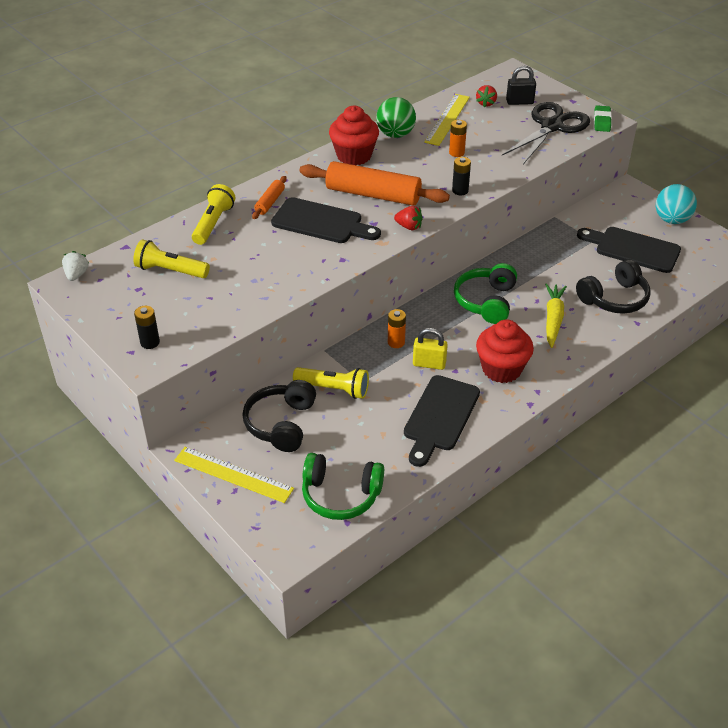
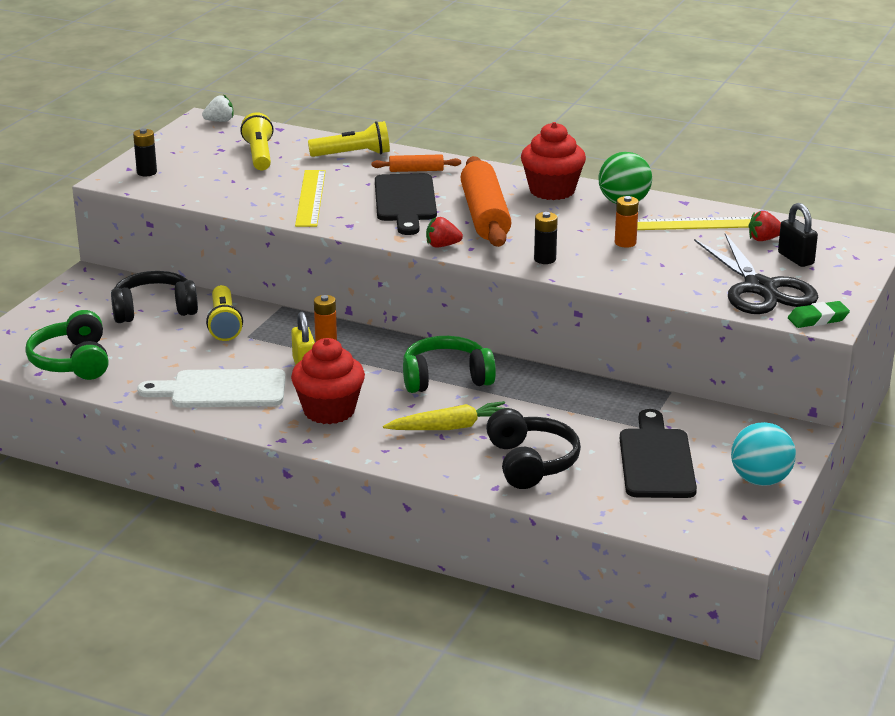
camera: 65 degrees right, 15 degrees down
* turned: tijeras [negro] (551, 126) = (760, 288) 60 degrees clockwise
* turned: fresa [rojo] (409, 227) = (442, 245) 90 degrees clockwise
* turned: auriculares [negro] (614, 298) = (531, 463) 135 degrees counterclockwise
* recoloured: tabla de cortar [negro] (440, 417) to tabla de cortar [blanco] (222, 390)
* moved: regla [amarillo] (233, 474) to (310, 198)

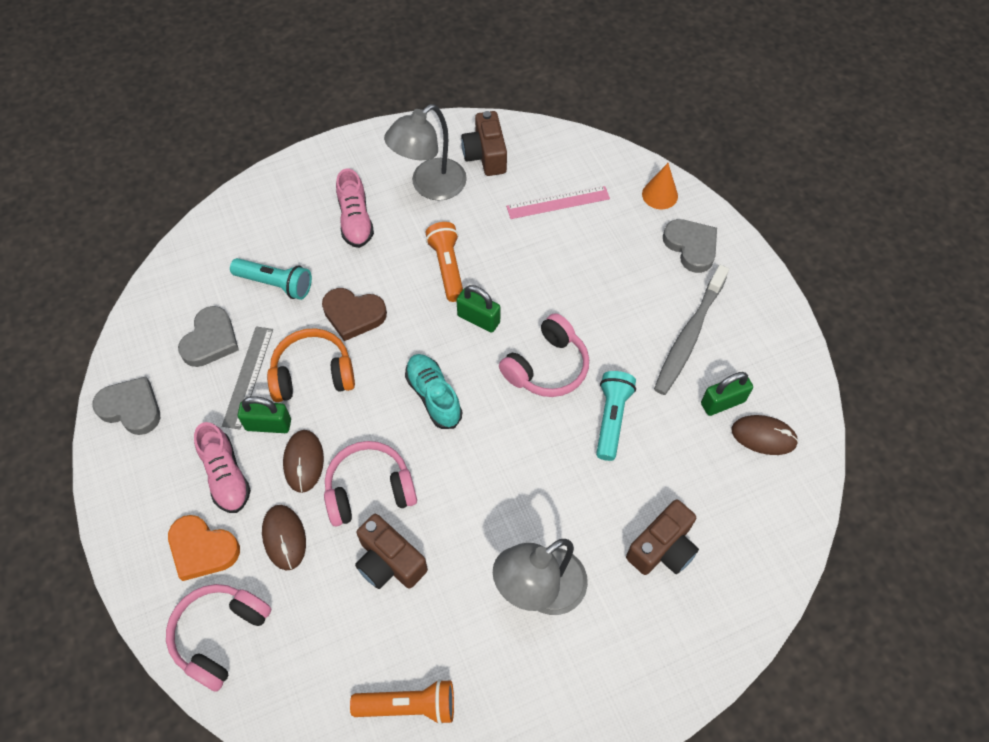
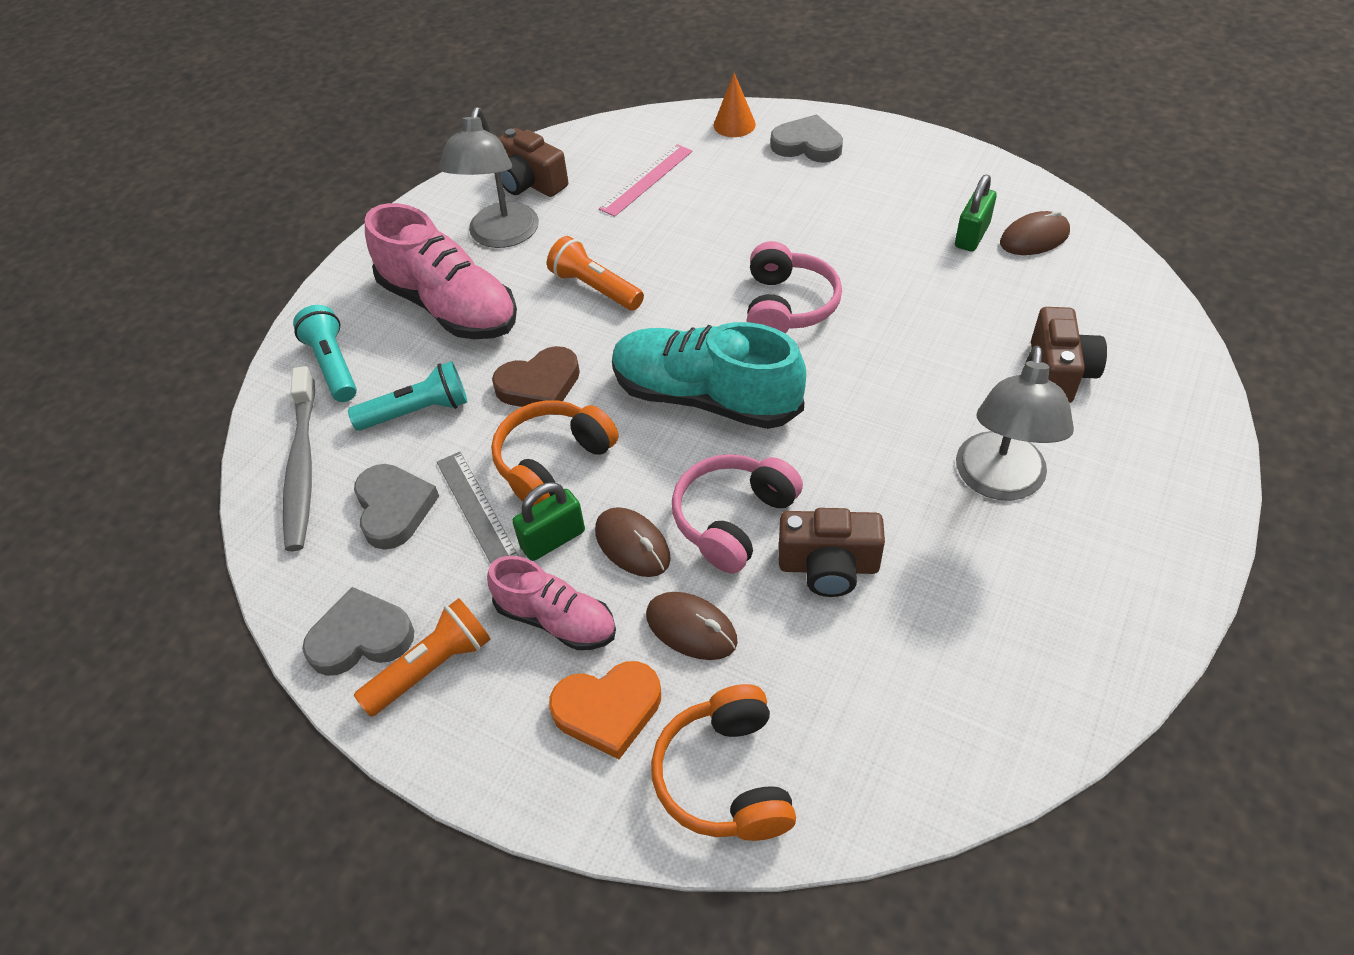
camera: 35 degrees left, 10 degrees down
* resized: zapato [rosa] (355, 220) = (449, 307) x1.71
* moved: cepillo de dientes [gris] (689, 336) to (302, 467)
* removed: candado [verde] (478, 319)
* resized: zapato [turquesa] (433, 396) = (705, 398) x1.71
* moved: lámpara de mano [turquesa] (611, 419) to (333, 365)
* recoloured: auriculares [rosa] (220, 635) to auriculares [naranja] (726, 777)
* moved: lámpara de mano [naranja] (409, 706) to (432, 668)

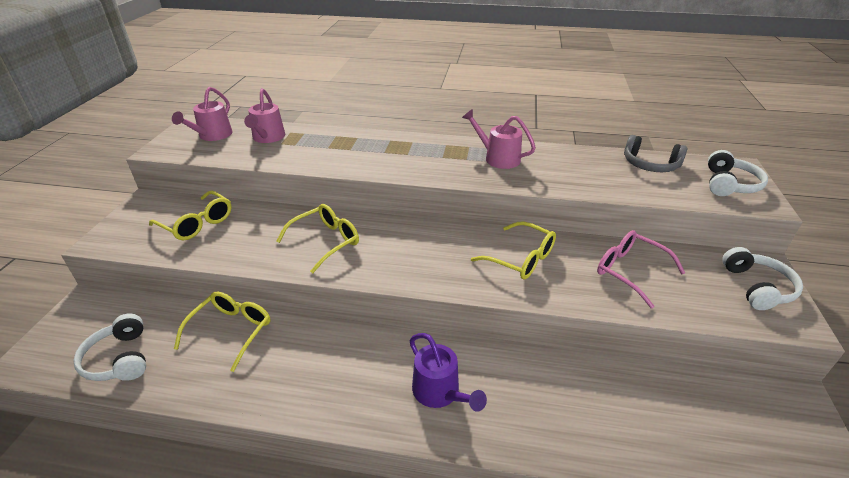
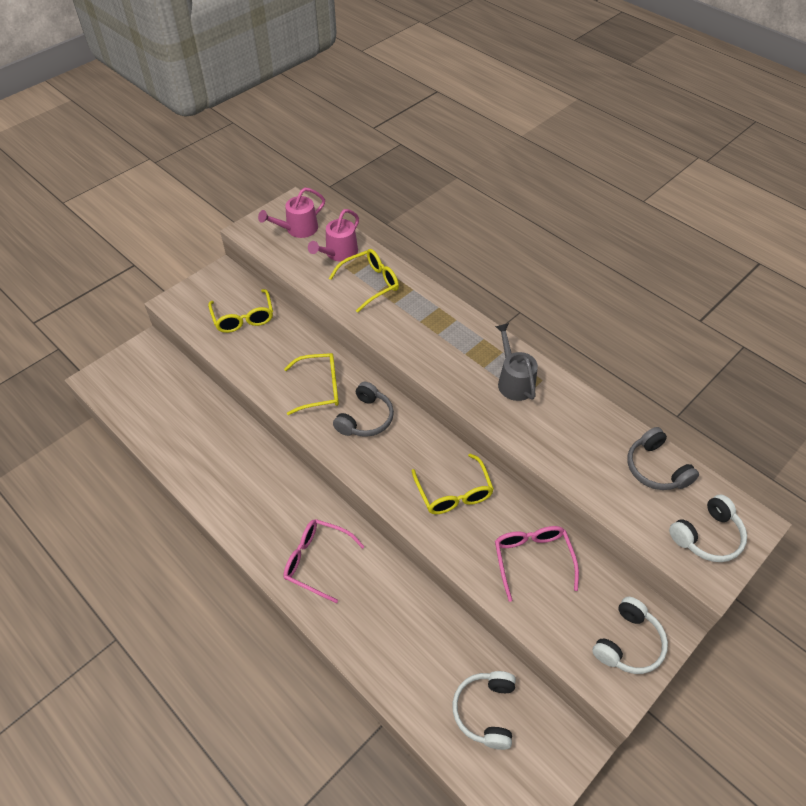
camera: 35 degrees right, 15 degrees up
* recoloured: regadera [rosa] (497, 158) to regadera [gris] (513, 381)
* moved: gafas [amarillo] (231, 331) to (370, 283)
* moved: auriculares [blanco] (119, 359) to (485, 711)
* replaced: regadera [morado] (440, 393) to gafas [rosa] (316, 561)
* added: auriculares [gris] (365, 418)

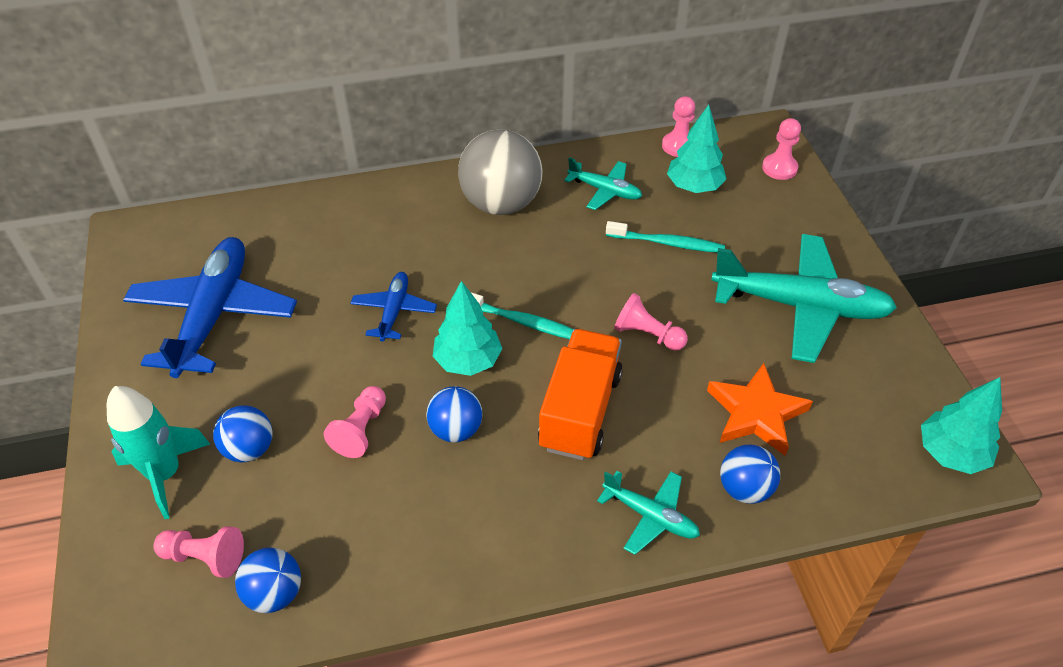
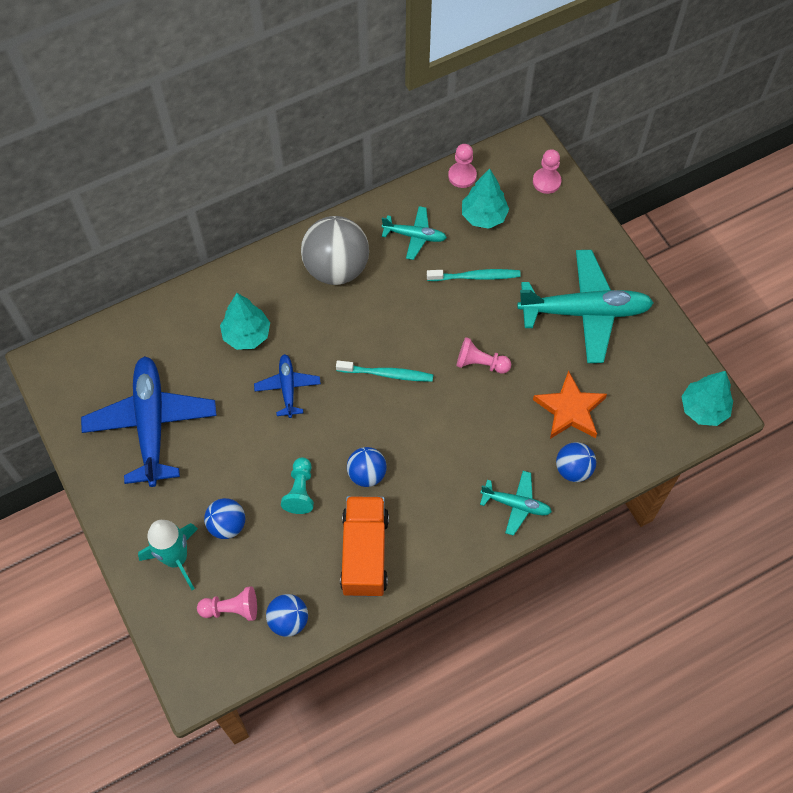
camera: 15 degrees left, 15 degrees up
* moved: árbol [turquesa] (468, 361) to (246, 335)
* moved: camión [naranja] (580, 411) to (364, 553)
* recoloured: peón [rosa] (361, 430) to peón [turquesa] (300, 491)

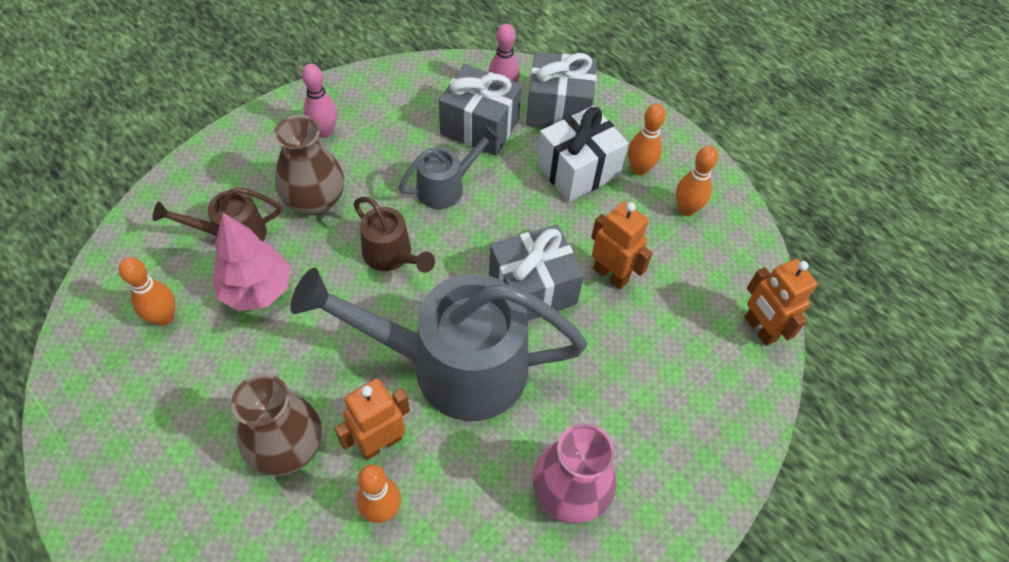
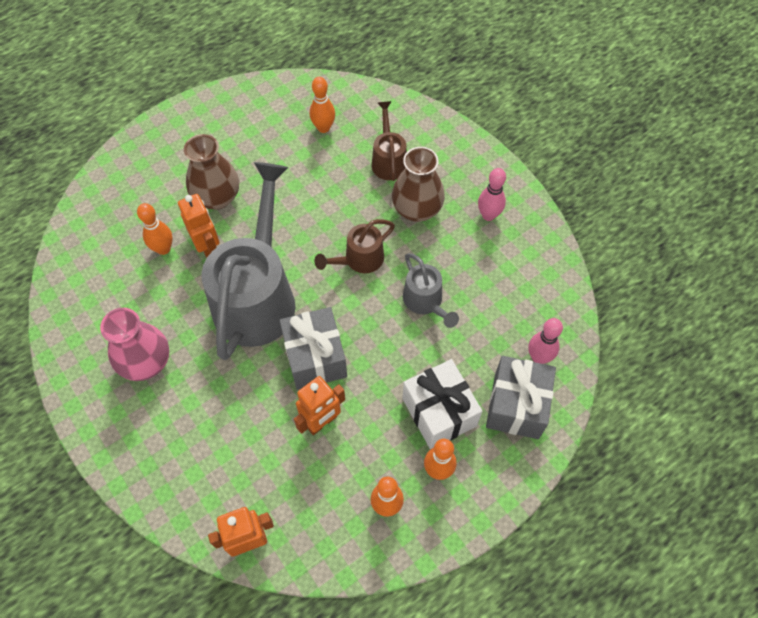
camera: 100 degrees right, 5 degrees up
* removed: regalo [gris] (479, 127)
* removed: árbol [rosa] (257, 290)

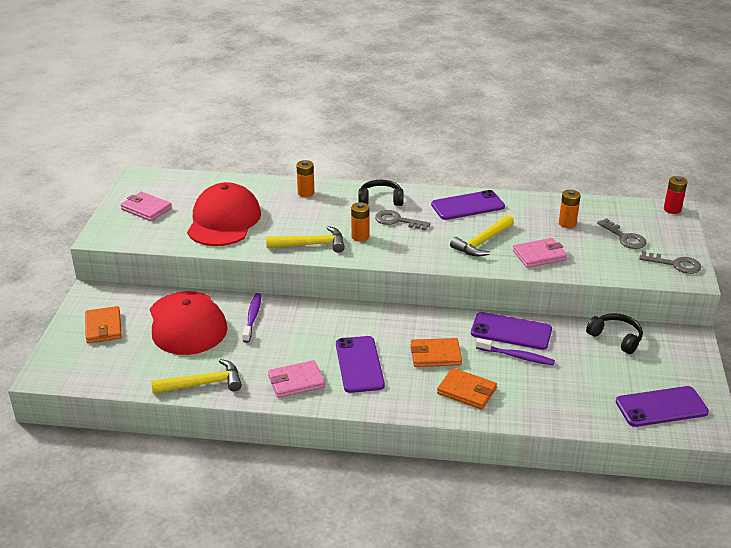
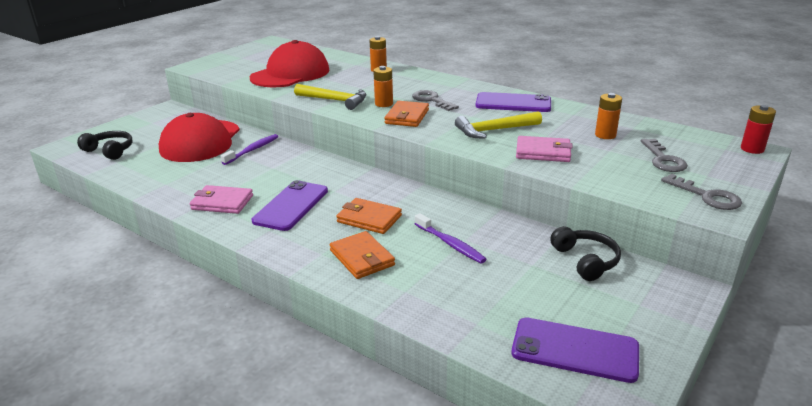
camera: 30 degrees right, 5 degrees down
* moved: auriculares [negro] (380, 200) to (110, 151)
* removed: cartera [rosa] (146, 209)
* moved: cartera [naranja] (103, 327) to (407, 117)
* removed: móvil [morado] (511, 331)
* removed: martillo [amarillo] (203, 384)

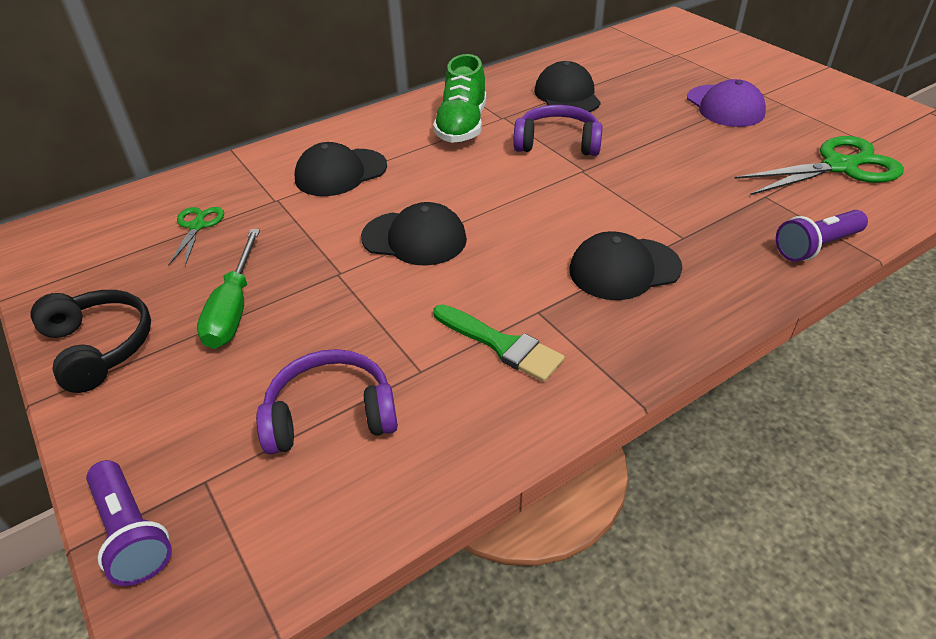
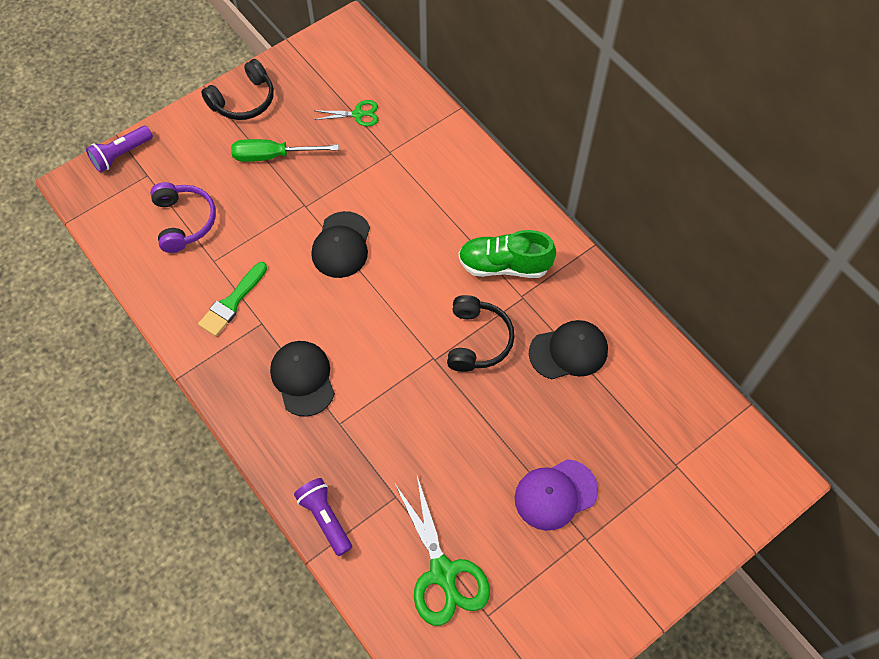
camera: 85 degrees right, 20 degrees up
* recoloured: auriculares [morado] (557, 143) to auriculares [negro] (477, 340)
* removed: gorra [negro] (340, 173)

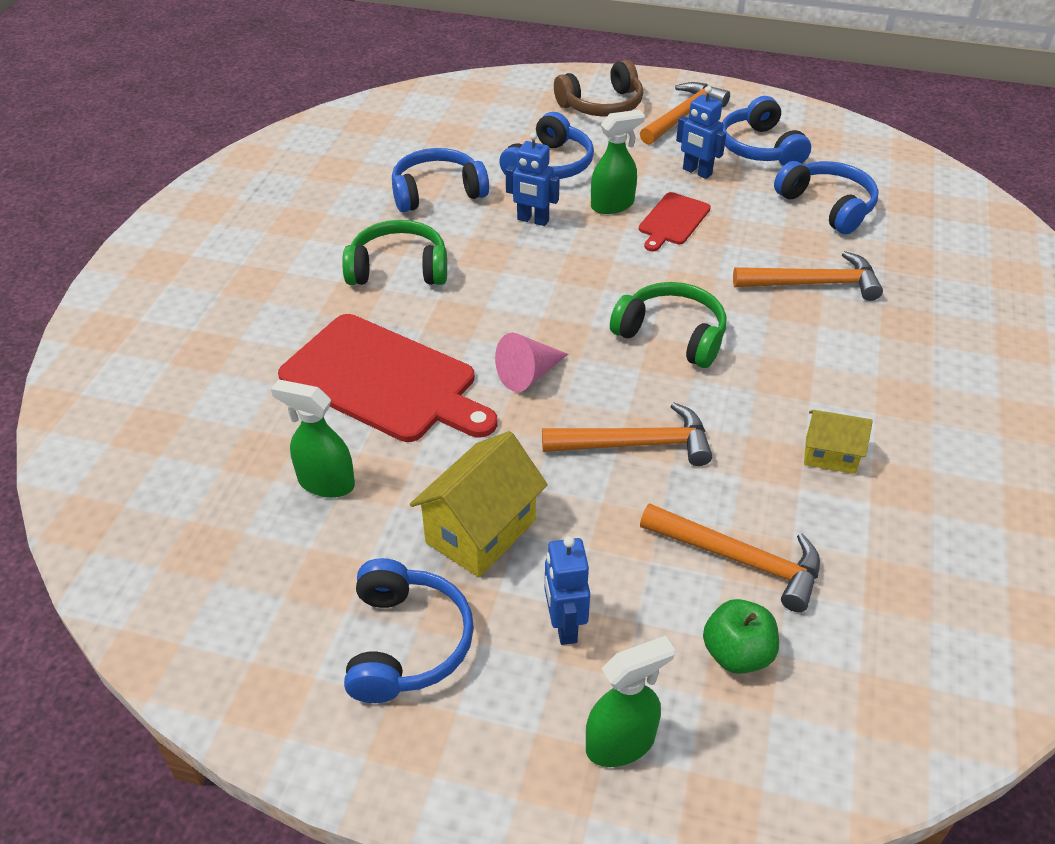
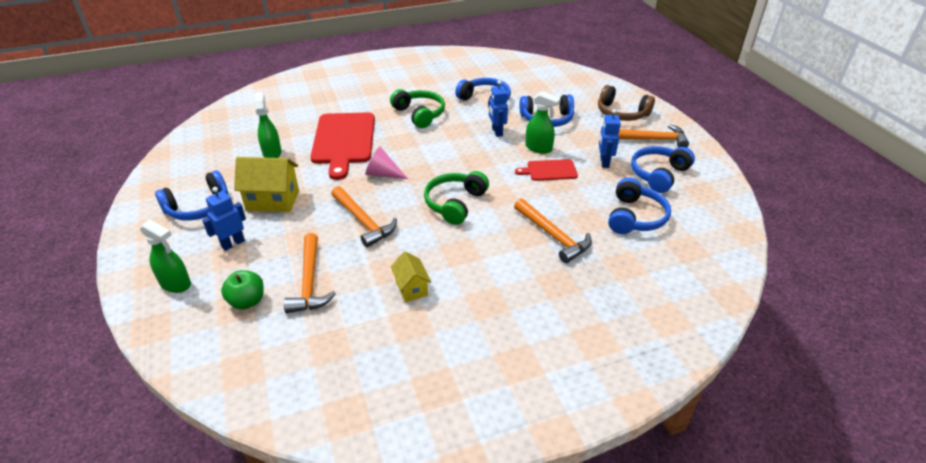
camera: 55 degrees right, 5 degrees down
* turned: auriculares [verde] (672, 335) = (455, 203) 150 degrees counterclockwise

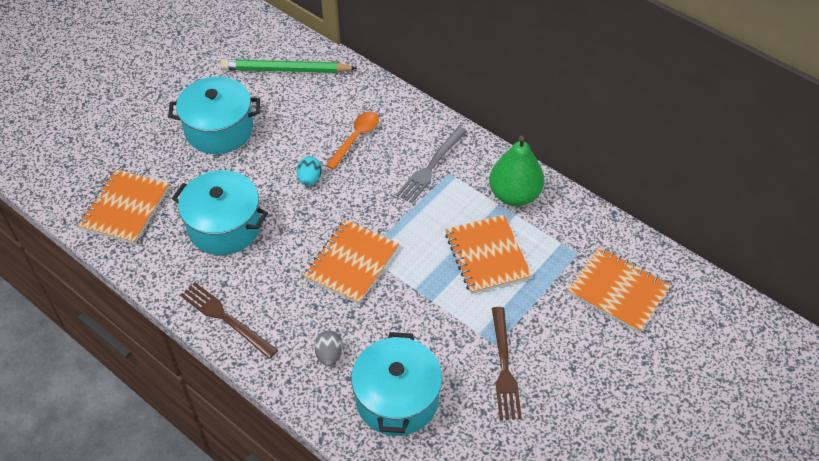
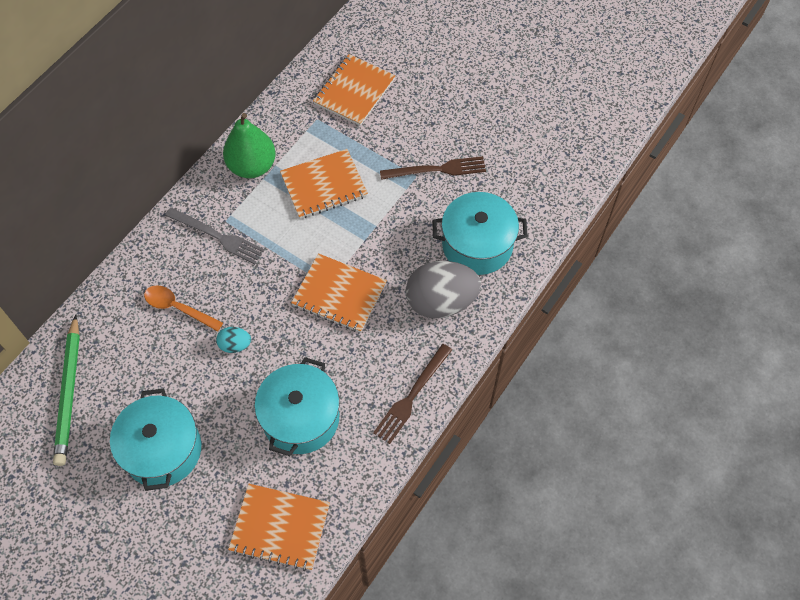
camera: 95 degrees left, 10 degrees up
* resized: huevo [gris] (329, 355) = (441, 301) x2.18

